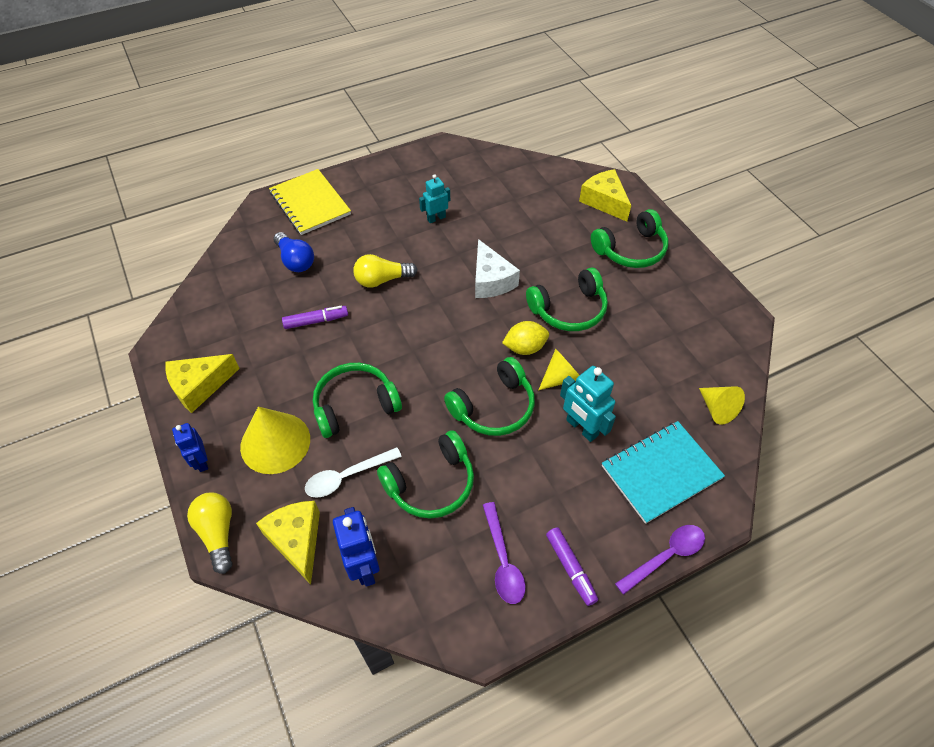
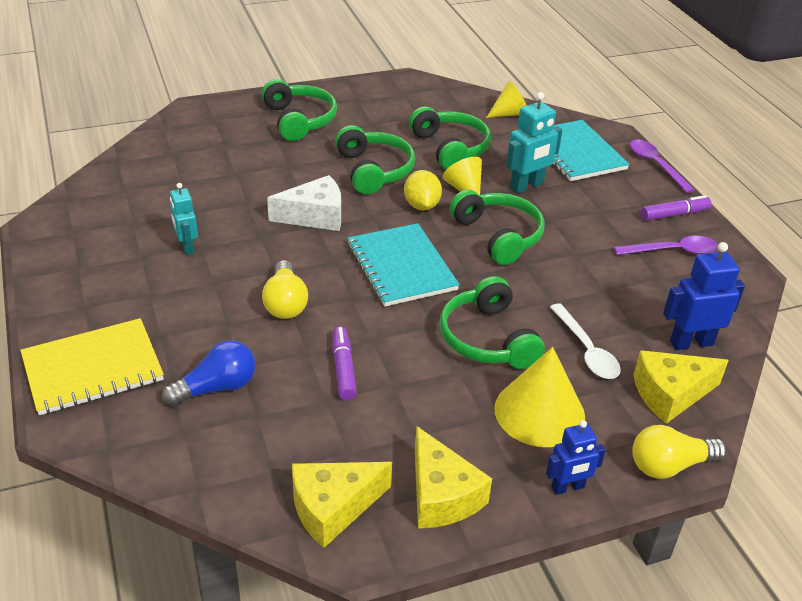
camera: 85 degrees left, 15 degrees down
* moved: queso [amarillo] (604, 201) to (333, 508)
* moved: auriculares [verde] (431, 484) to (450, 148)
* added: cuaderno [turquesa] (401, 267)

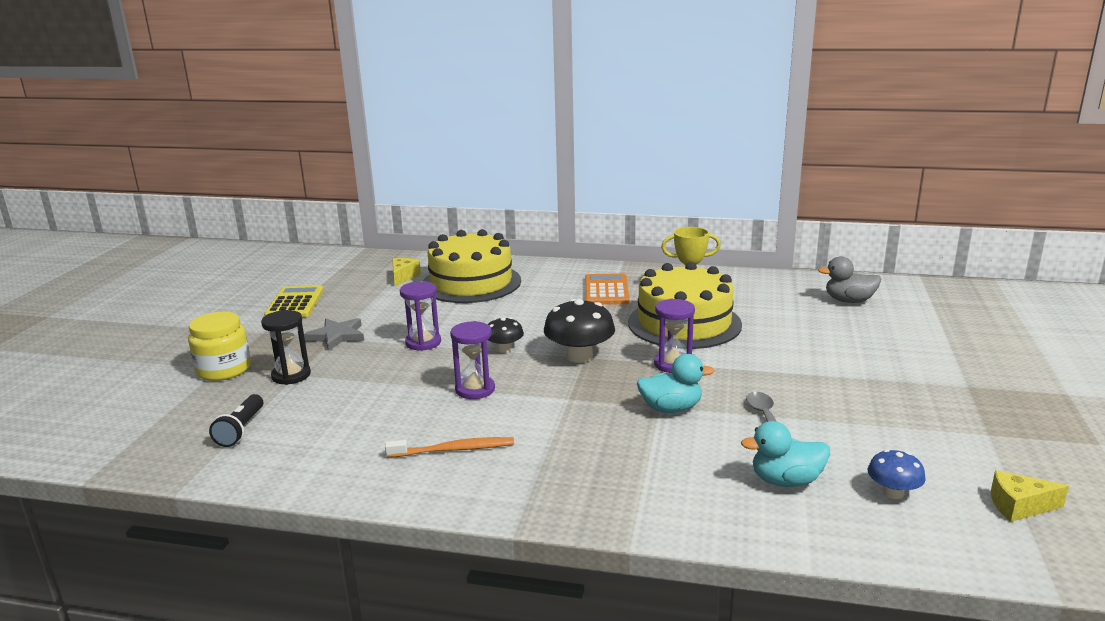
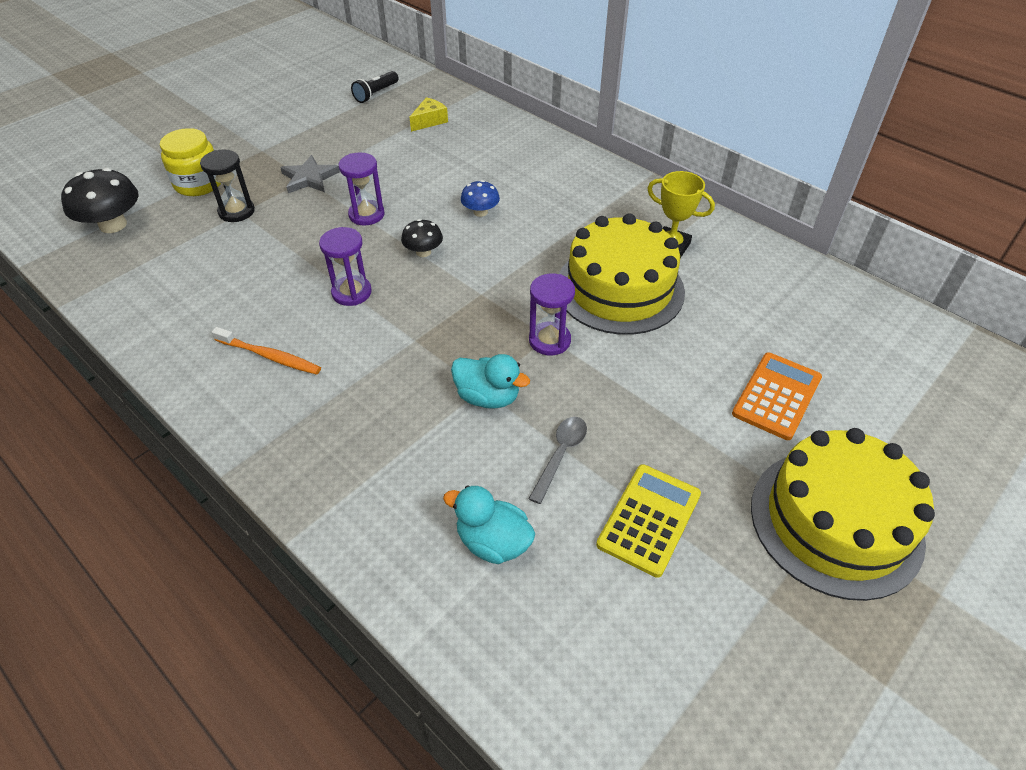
camera: 30 degrees right, 25 degrees up
* moved: tarta [amarillo] (471, 283) to (836, 521)
* removed: pato [gris] (849, 301)
* moved: calculadora [naranja] (606, 290) to (777, 396)
* moved: calculadora [amarillo] (295, 303) to (649, 519)
* moved: seta [negro] (579, 356) to (113, 225)
* moved: lámpara de mano [negro] (241, 430) to (376, 94)
* moved: seta [azul] (893, 492) to (480, 212)
* removed: queso [amarillo] (1019, 506)

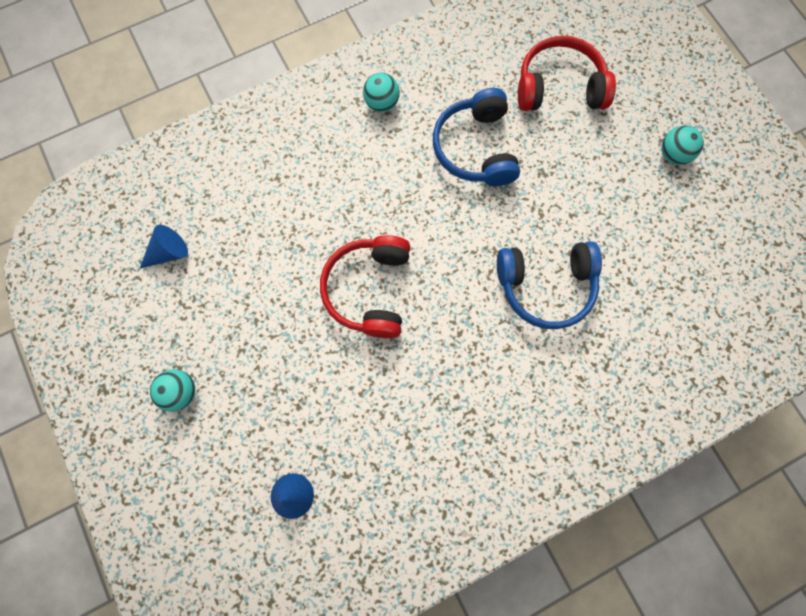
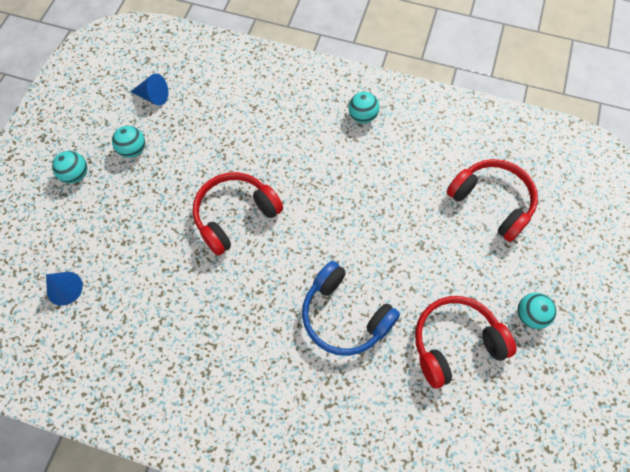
camera: 45 degrees right, 10 degrees down
* removed: auriculares [azul] (475, 148)
* added: pelota [turquesa] (133, 150)
* added: auriculares [rojo] (455, 343)

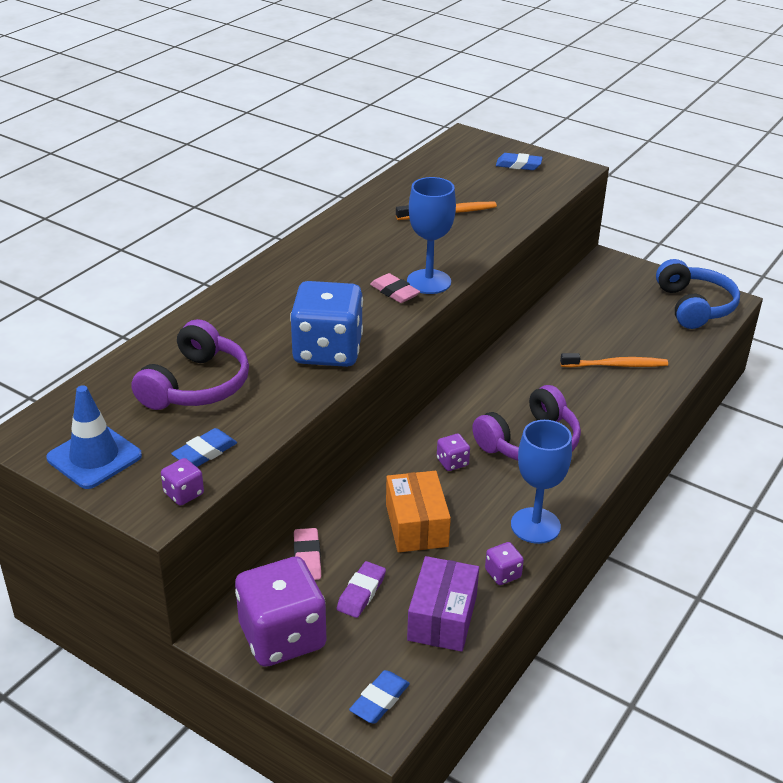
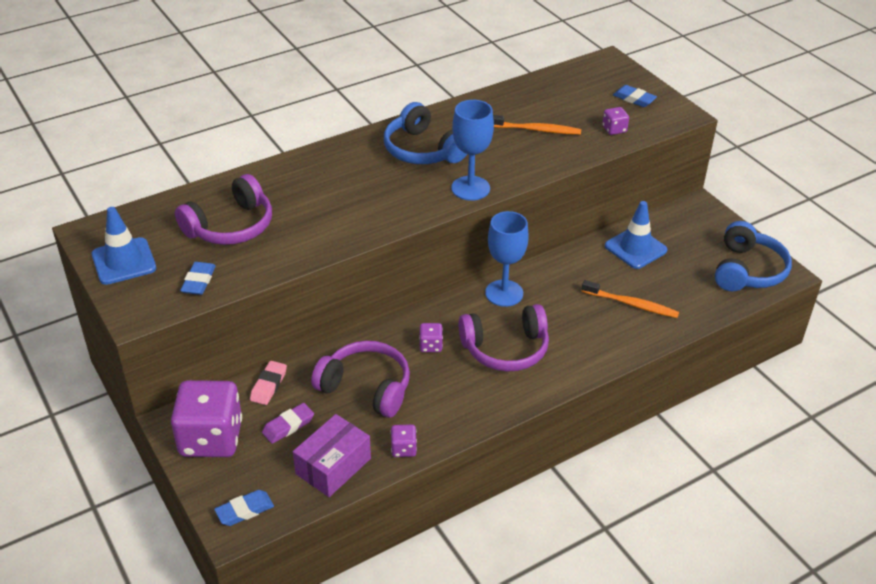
camera: 25 degrees right, 5 degrees up
* removed: goma de borrar [rosa] (394, 292)
* removed: dado [azul] (327, 351)
* moved: copa [azul] (535, 525) to (504, 293)
* turned: goma de borrar [azul] (205, 452) = (199, 281) 60 degrees counterclockwise
* moved: dado [morado] (183, 493) to (614, 129)
* replaced: caja [naranja] (416, 525) to auriculares [morado] (366, 387)
* added: auriculares [azul] (423, 150)
* added: cono de tráfico [azul] (635, 248)

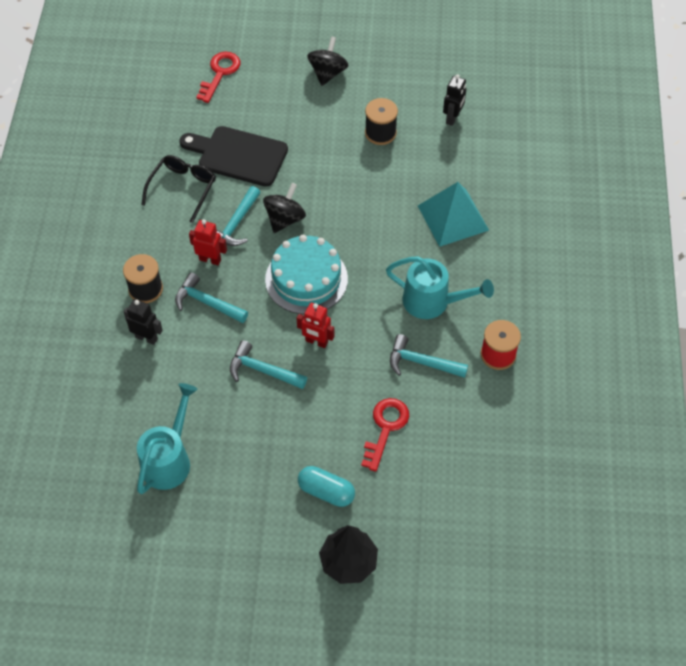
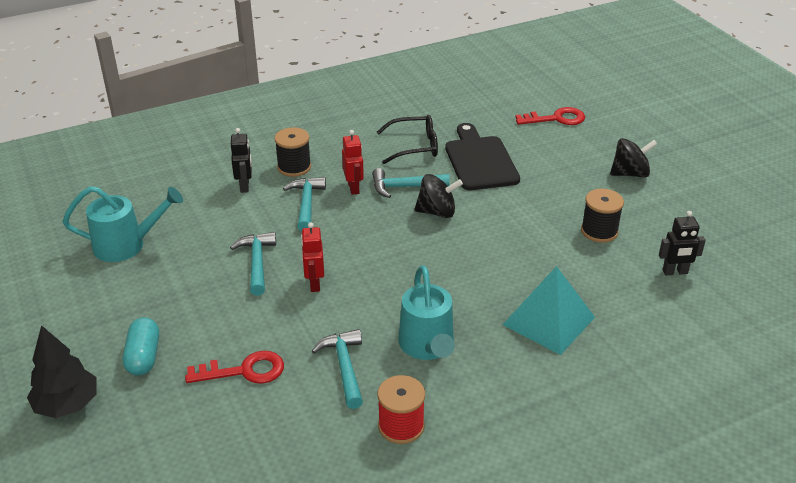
camera: 60 degrees right, 20 degrees down
* removed: tarta [turquesa] (306, 279)

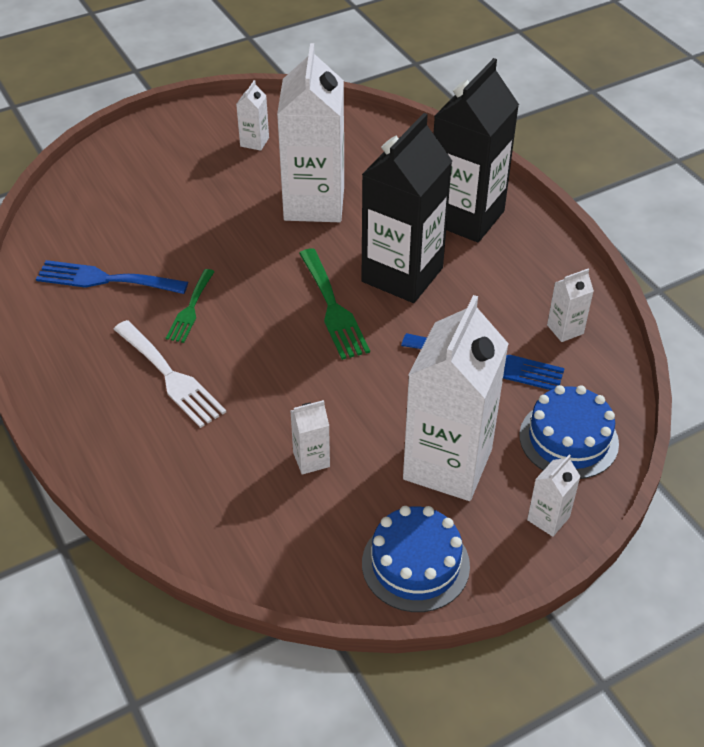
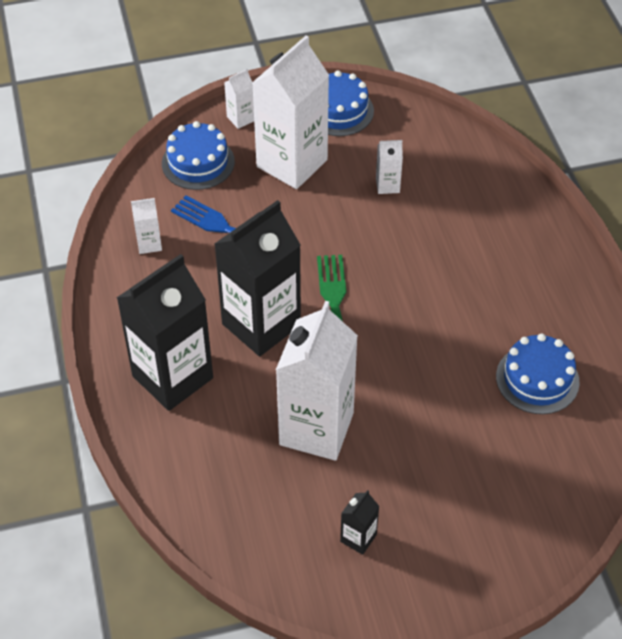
camera: 165 degrees left, 5 degrees up
* recoloured: cartón de leche [blanco] (254, 142) to cartón de leche [negro] (358, 538)
* replaced: tenedor [azul] (105, 279) to tarta [azul] (537, 379)
* removed: tenedor [verde] (190, 309)
* removed: tenedor [blanco] (171, 377)

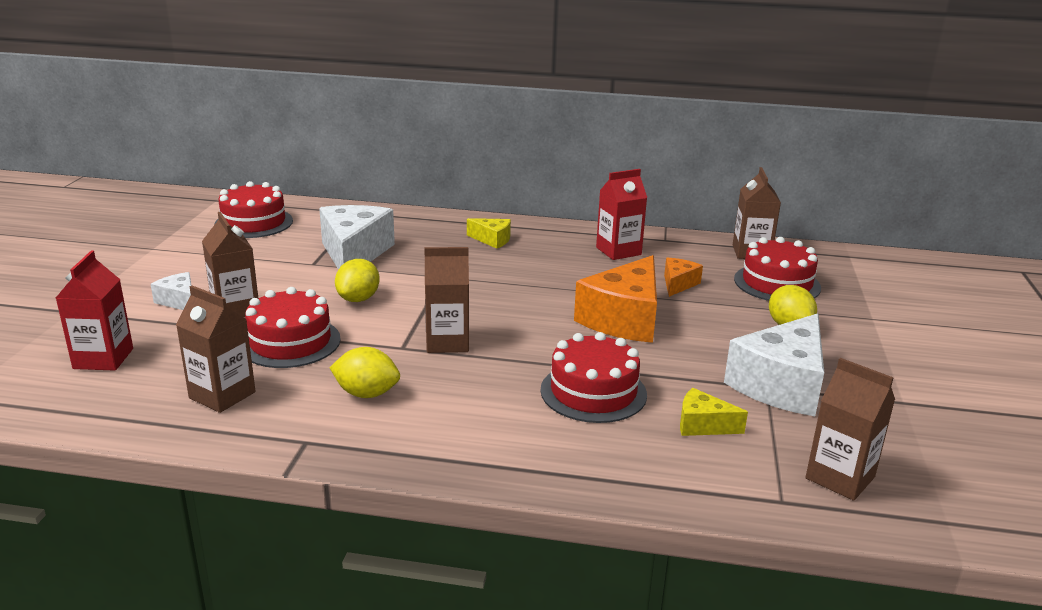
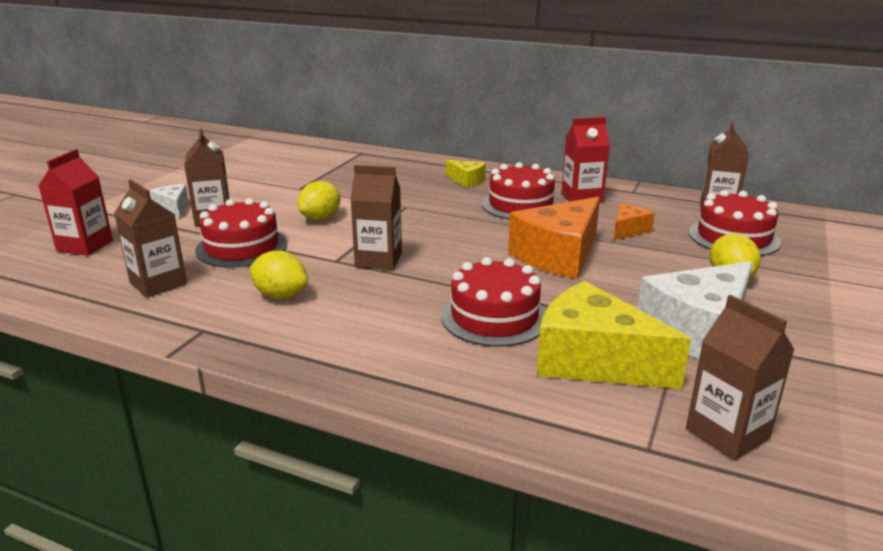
camera: 15 degrees right, 0 degrees up
* moved: tarta [rojo] (254, 223) to (520, 205)
* removed: queso [blanco] (354, 254)
* resized: queso [amarillo] (702, 425) = (593, 361) x2.04

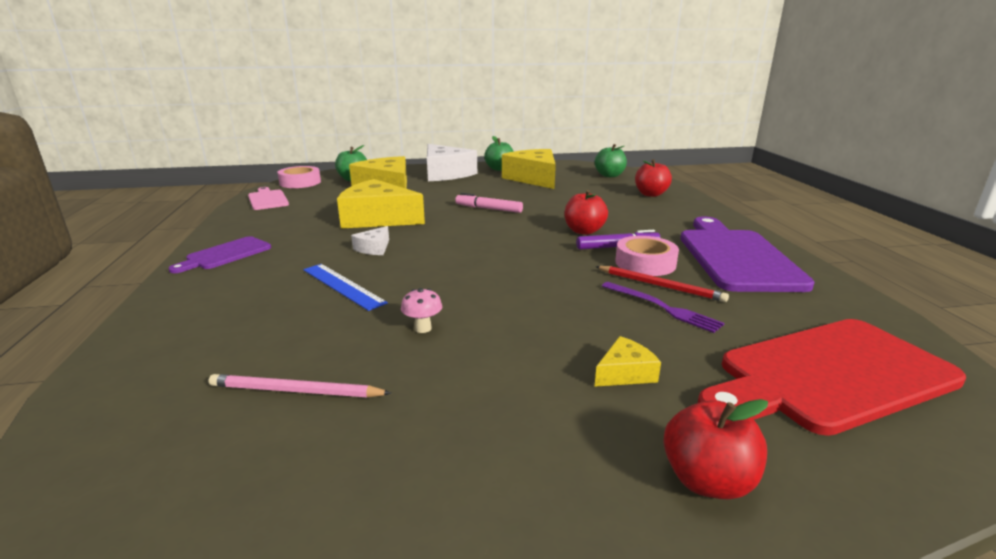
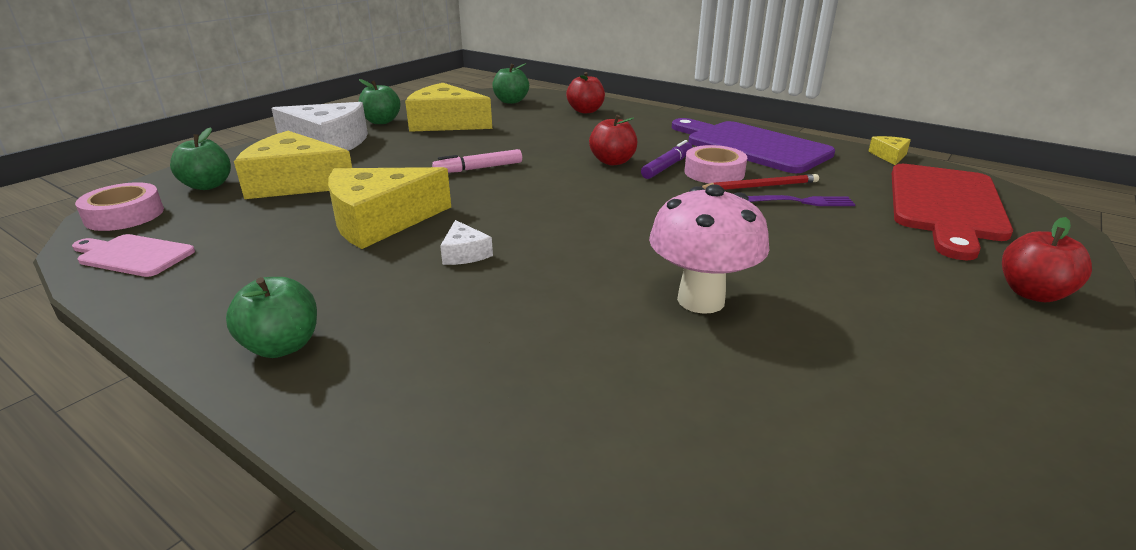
camera: 45 degrees left, 5 degrees up
* replaced: tabla de cortar [morado] (226, 254) to manzana [verde] (282, 346)
* removed: regla [azul] (342, 286)
* resized: seta [rosa] (423, 328) = (701, 300) x2.37
* moved: queso [amarillo] (625, 373) to (889, 156)
* removed: lápiz [rosa] (296, 391)

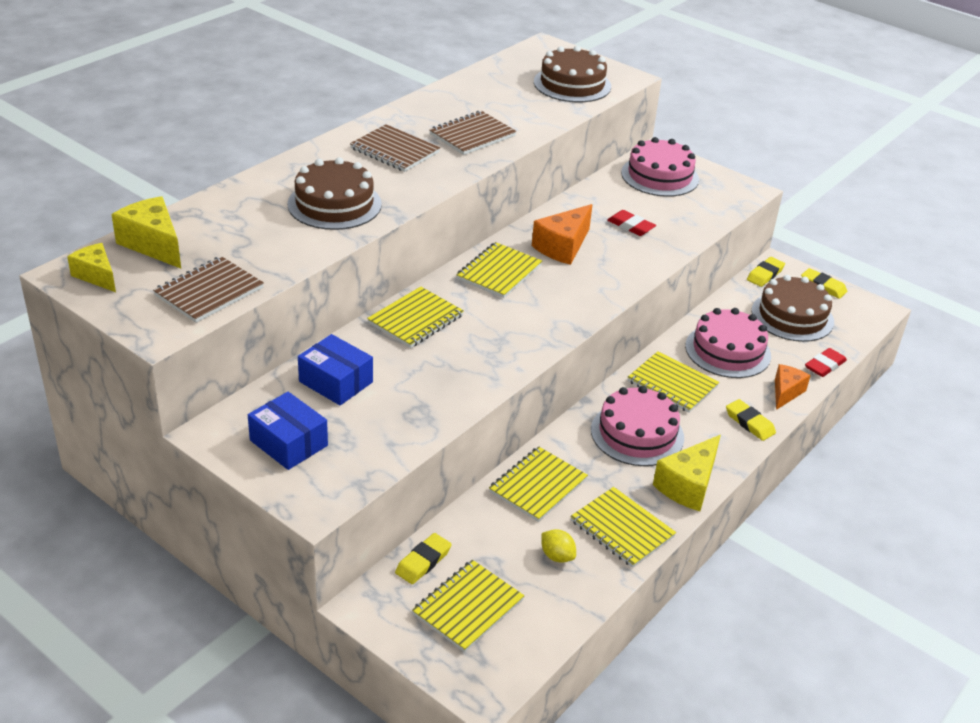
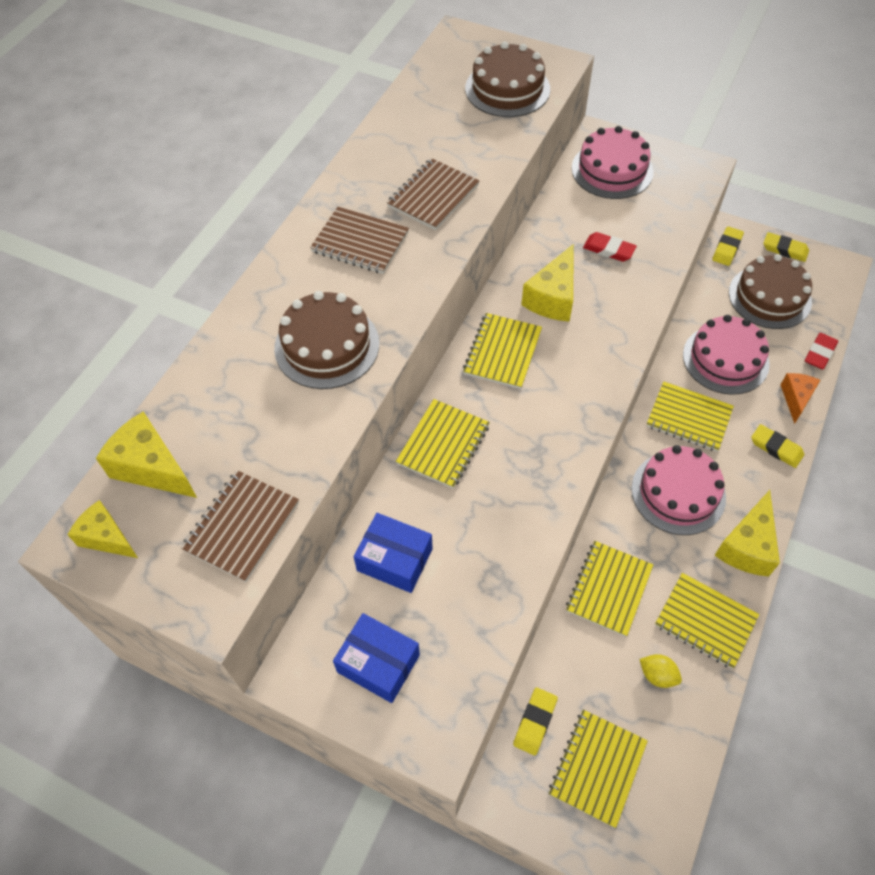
camera: 10 degrees left, 20 degrees up
* recoloured: queso [naranja] (563, 247) to queso [amarillo] (553, 298)

